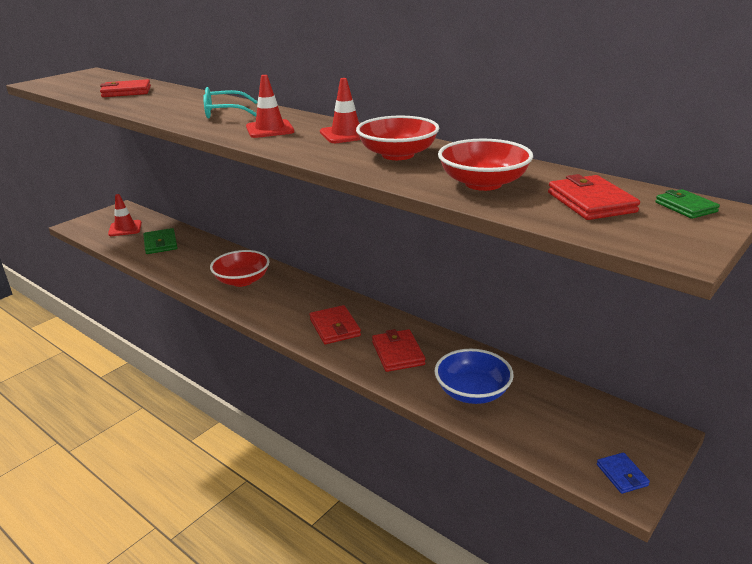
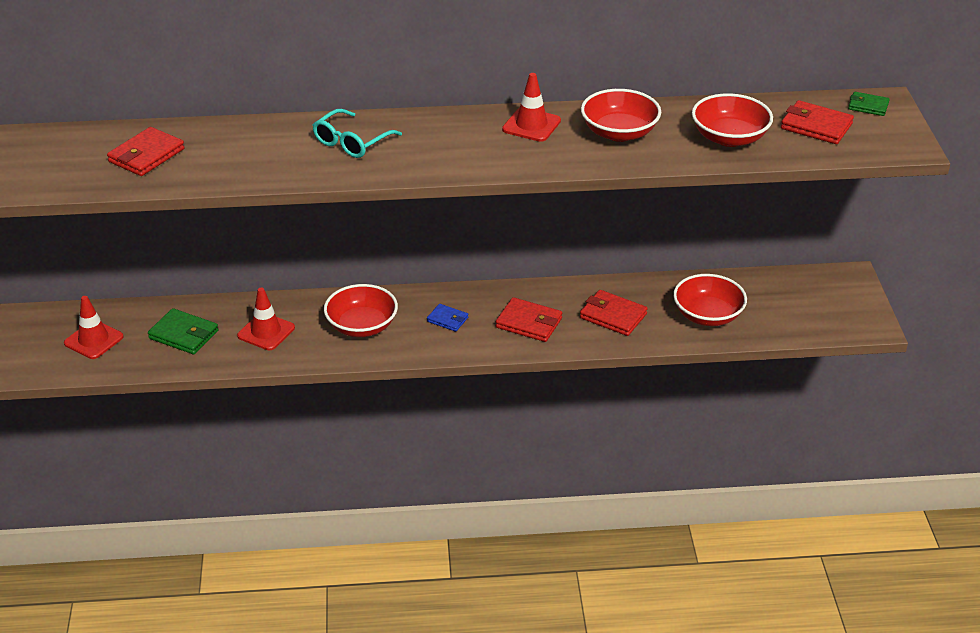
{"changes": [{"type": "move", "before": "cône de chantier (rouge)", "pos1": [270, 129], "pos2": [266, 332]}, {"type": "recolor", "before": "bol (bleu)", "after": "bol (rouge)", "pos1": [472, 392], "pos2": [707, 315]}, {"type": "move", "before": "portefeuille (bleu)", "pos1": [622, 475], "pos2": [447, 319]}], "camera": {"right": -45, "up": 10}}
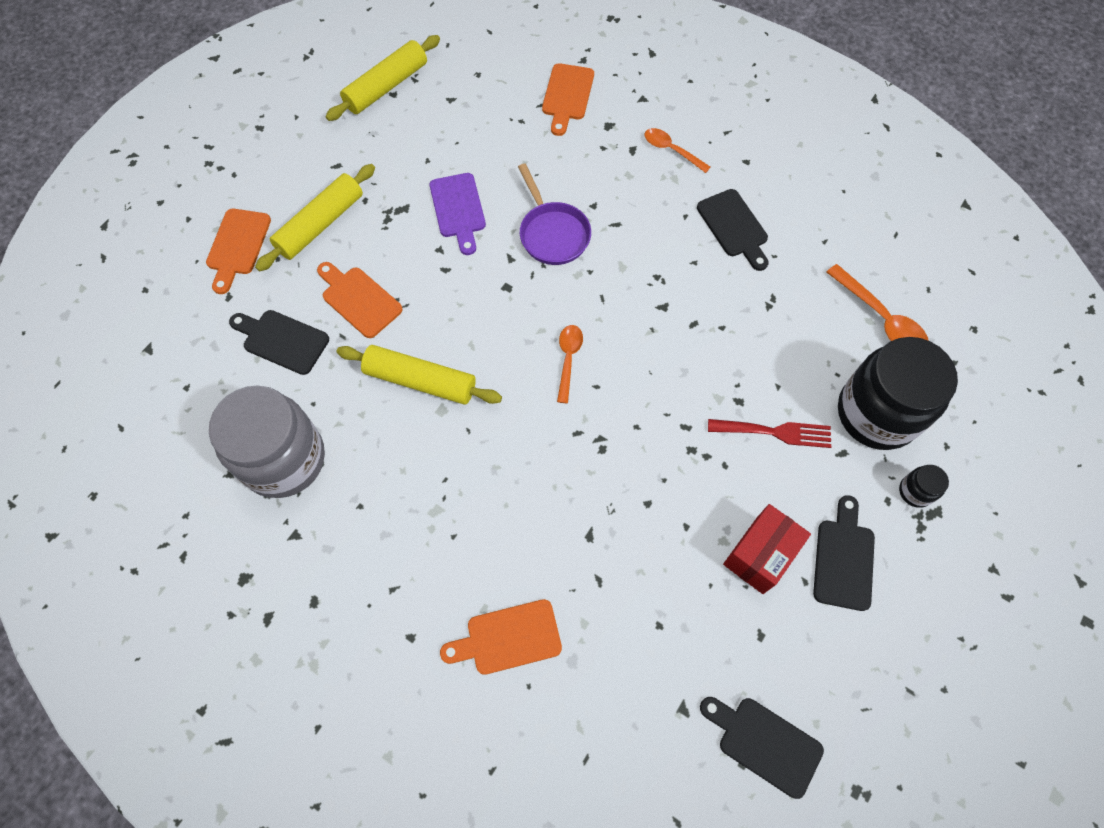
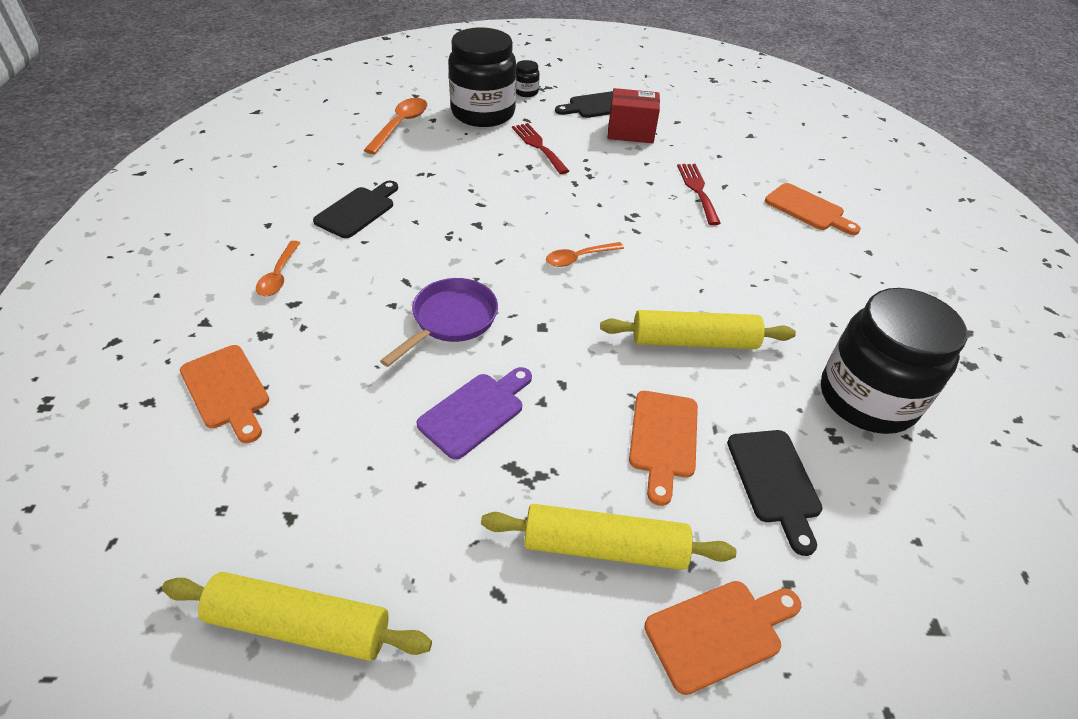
{"changes": [{"type": "rotate", "before": "planche à découper (orange)", "pos1": [567, 95], "pos2": [227, 390], "turn": 75}, {"type": "rotate", "before": "rouleau à pâtisserie (jaune)", "pos1": [420, 381], "pos2": [694, 341], "turn": -75}, {"type": "recolor", "before": "bocal (gris)", "after": "bocal (noir)", "pos1": [284, 459], "pos2": [867, 398]}, {"type": "delete", "before": "planche à découper (noir)", "pos1": [764, 743]}, {"type": "insert", "after": "fourchette (rouge)", "pos2": [697, 190]}], "camera": {"right": -125, "up": -20}}
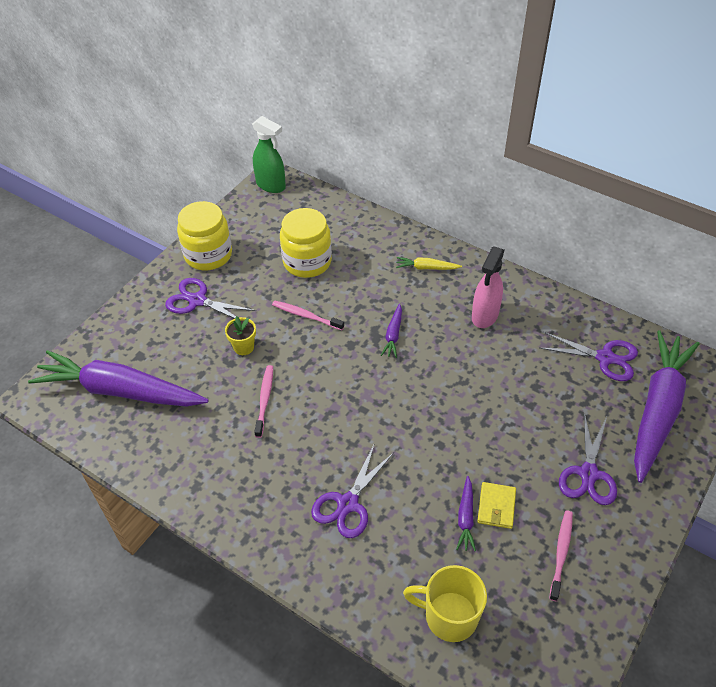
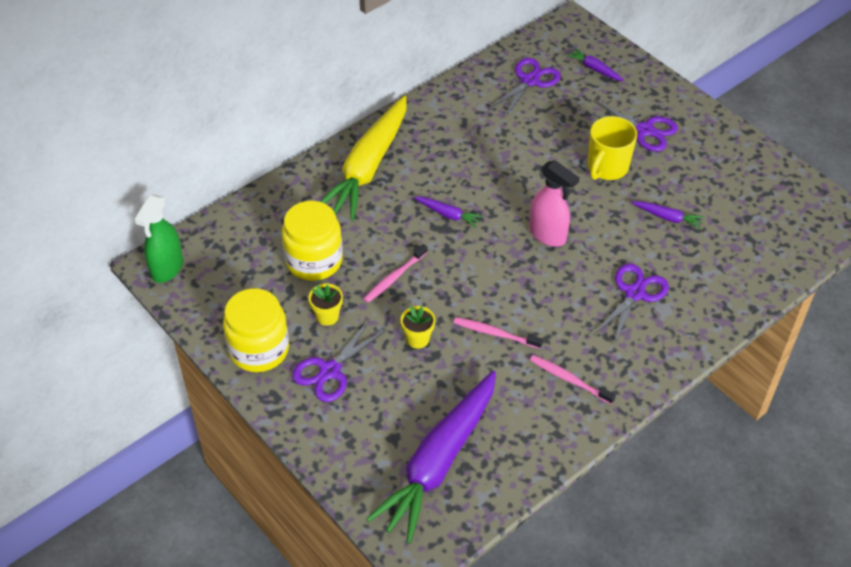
{"changes": [{"type": "rotate", "before": "vaporisateur (vert)", "pos1": [271, 185], "pos2": [167, 269], "turn": 150}, {"type": "move", "before": "vaporisateur (rose)", "pos1": [485, 316], "pos2": [548, 235]}, {"type": "resize", "before": "carotte (jaune)", "pos1": [426, 268], "pos2": [368, 167], "scale": 2.49}, {"type": "resize", "before": "carotte (violet)", "pos1": [658, 409], "pos2": [594, 69], "scale": 0.4}, {"type": "rotate", "before": "ciseaux (violet)", "pos1": [348, 504], "pos2": [634, 293], "turn": -105}, {"type": "delete", "before": "portefeuille (jaune)", "pos1": [496, 506]}, {"type": "move", "before": "brosse à dents (rose)", "pos1": [561, 553], "pos2": [569, 379]}, {"type": "move", "before": "tasse (jaune)", "pos1": [449, 616], "pos2": [606, 167]}, {"type": "insert", "after": "pot de fleurs (jaune)", "pos2": [327, 316]}], "camera": {"right": -75, "up": 0}}
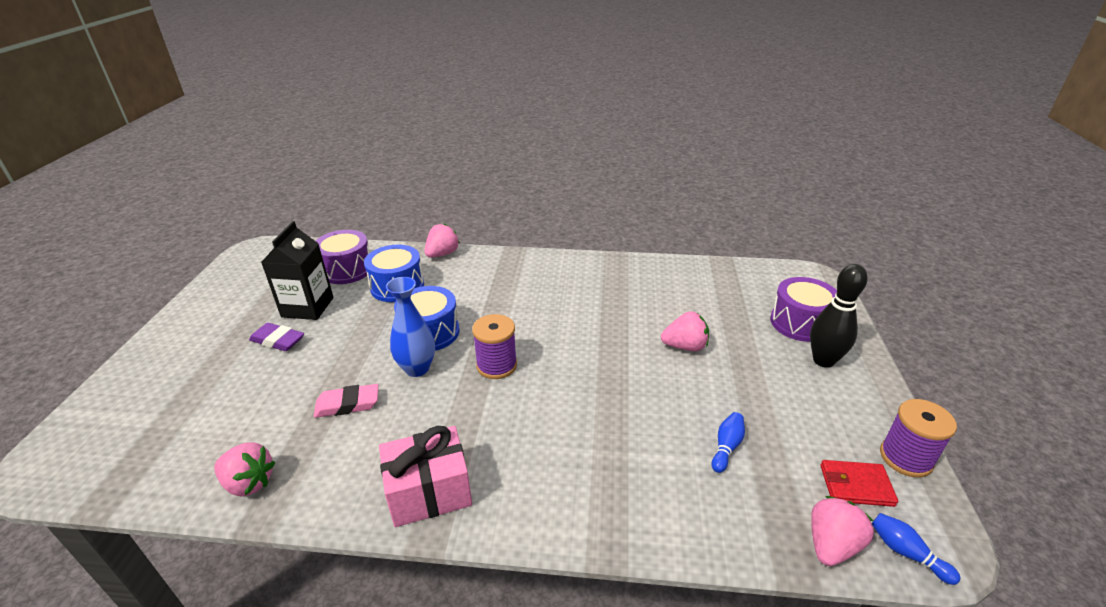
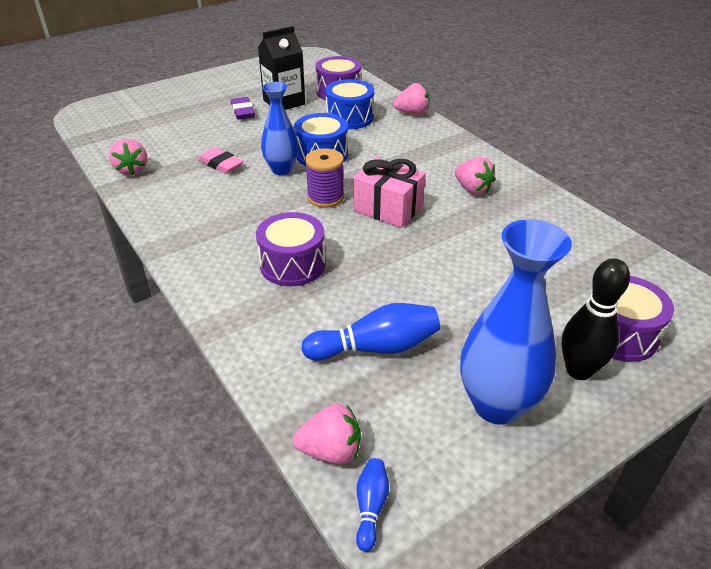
{"changes": [{"type": "move", "before": "fraise (rose)", "pos1": [685, 346], "pos2": [472, 189]}, {"type": "delete", "before": "bobine (violet)", "pos1": [905, 458]}, {"type": "resize", "before": "quille (bleu)", "pos1": [726, 447], "pos2": [376, 347], "scale": 1.89}, {"type": "move", "before": "cadeau (rose)", "pos1": [429, 492], "pos2": [388, 208]}, {"type": "delete", "before": "portefeuille (rouge)", "pos1": [856, 485]}, {"type": "insert", "after": "tambour (violet)", "pos2": [292, 264]}, {"type": "insert", "after": "vase (bleu)", "pos2": [497, 404]}], "camera": {"right": 50, "up": 5}}
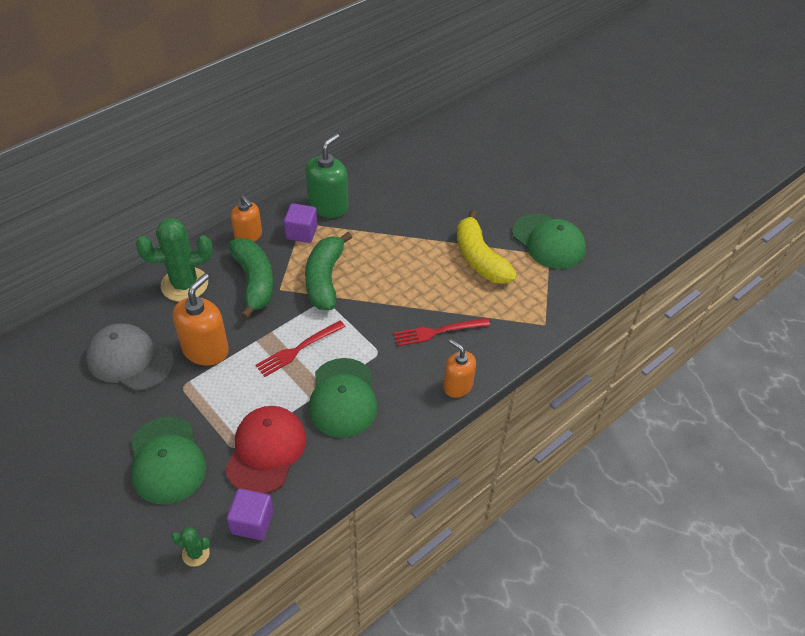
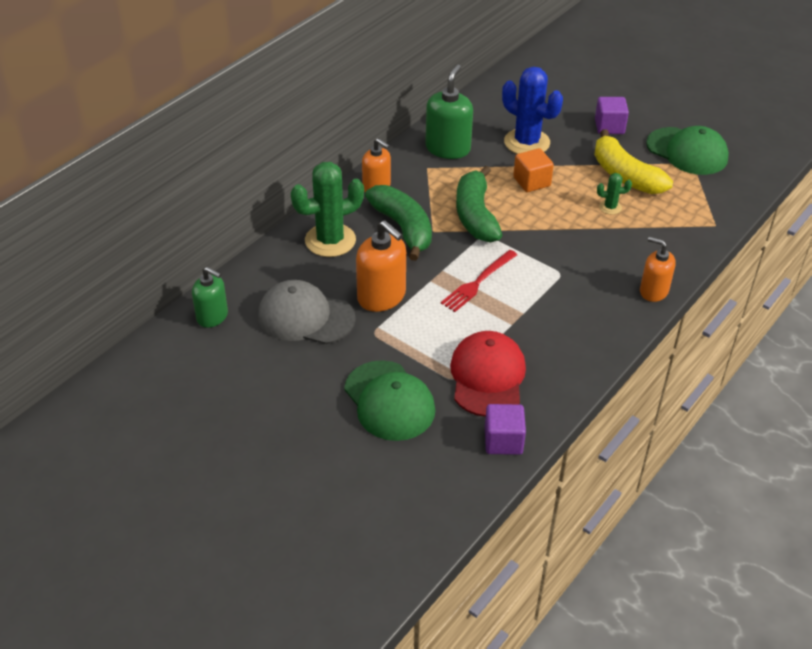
{"changes": [{"type": "move", "before": "cube (violet)", "pos1": [301, 232], "pos2": [609, 127]}, {"type": "rotate", "before": "distributeur de savon (orange)", "pos1": [206, 350], "pos2": [381, 296], "turn": 120}, {"type": "delete", "before": "fourchette (rouge)", "pos1": [438, 332]}, {"type": "delete", "before": "casquette (vert)", "pos1": [343, 398]}, {"type": "move", "before": "cactus (vert)", "pos1": [196, 554], "pos2": [610, 207]}, {"type": "insert", "after": "cactus (bleu)", "pos2": [527, 142]}, {"type": "insert", "after": "cube (orange)", "pos2": [531, 182]}, {"type": "insert", "after": "distributeur de savon (vert)", "pos2": [212, 316]}], "camera": {"right": -10, "up": -5}}
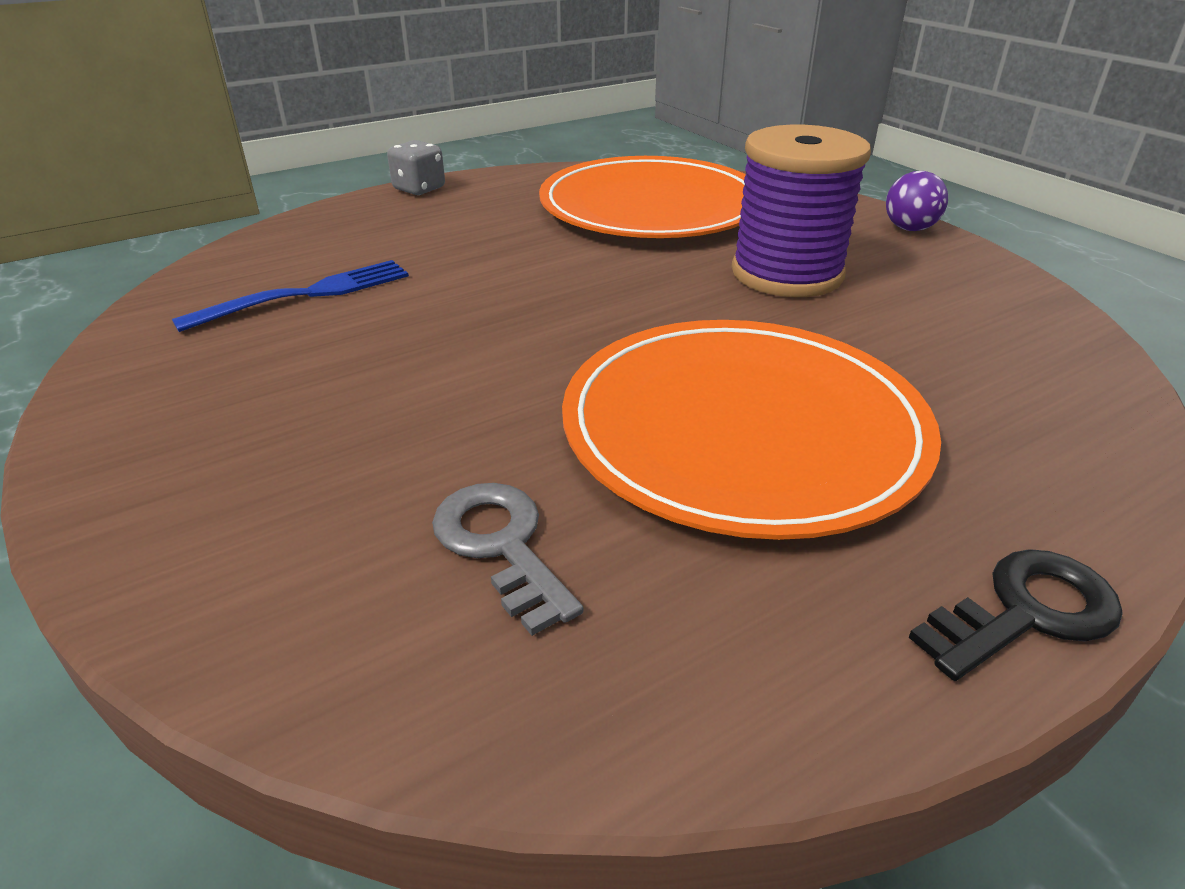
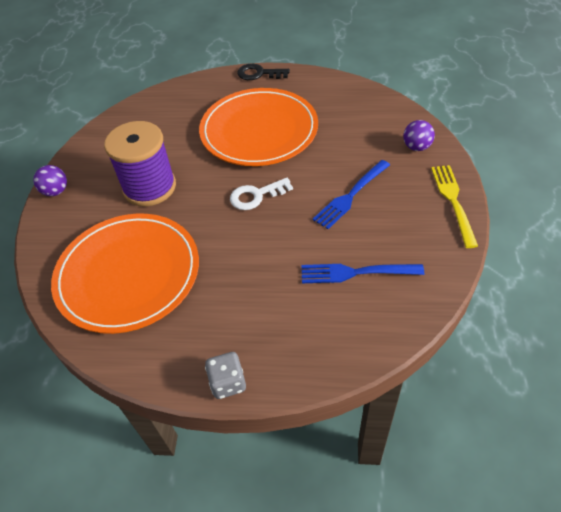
{"changes": [{"type": "delete", "before": "clé (gris)", "pos1": [501, 545]}, {"type": "insert", "after": "balle (violet)", "pos2": [416, 147]}, {"type": "insert", "after": "fourchette (bleu)", "pos2": [351, 195]}, {"type": "insert", "after": "fourchette (jaune)", "pos2": [453, 201]}, {"type": "insert", "after": "clé (blanc)", "pos2": [256, 196]}], "camera": {"right": -140, "up": 15}}
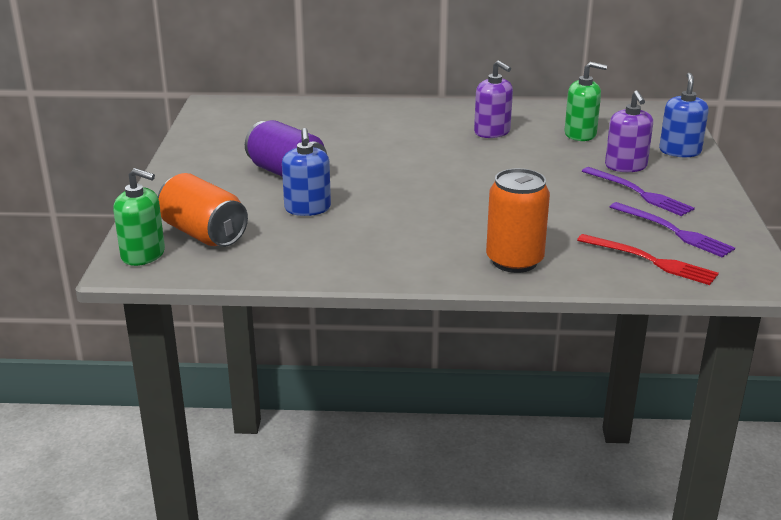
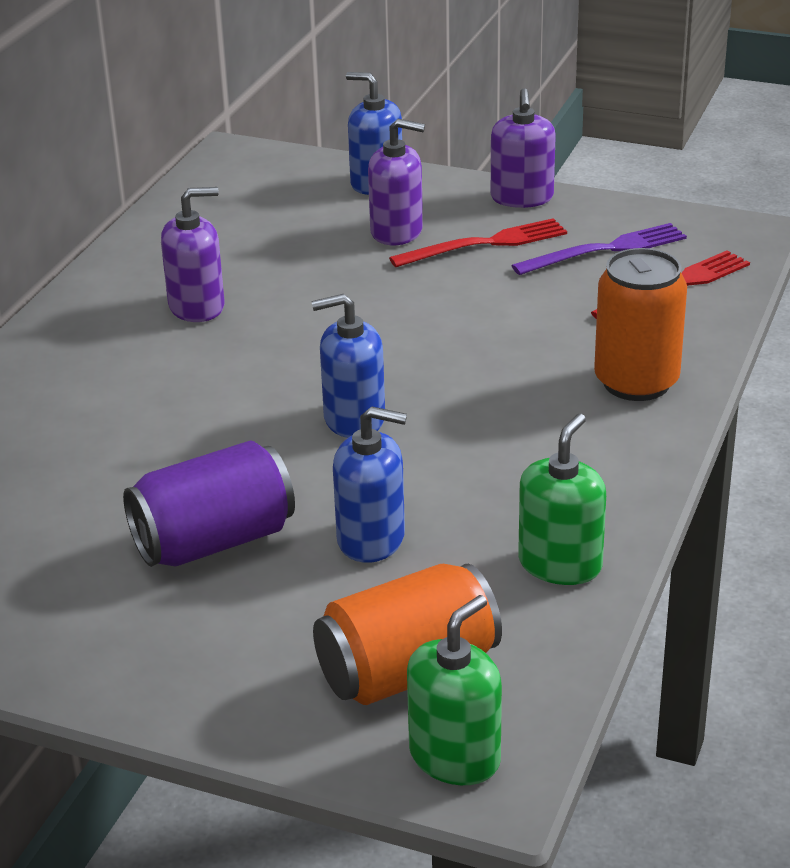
{"changes": [{"type": "move", "before": "distributeur de savon (vert)", "pos1": [580, 134], "pos2": [560, 564]}, {"type": "recolor", "before": "fourchette (violet)", "after": "fourchette (rouge)", "pos1": [639, 193], "pos2": [485, 244]}, {"type": "insert", "after": "distributeur de savon (violet)", "pos2": [522, 198]}, {"type": "insert", "after": "distributeur de savon (bleu)", "pos2": [354, 419]}], "camera": {"right": -70, "up": 5}}
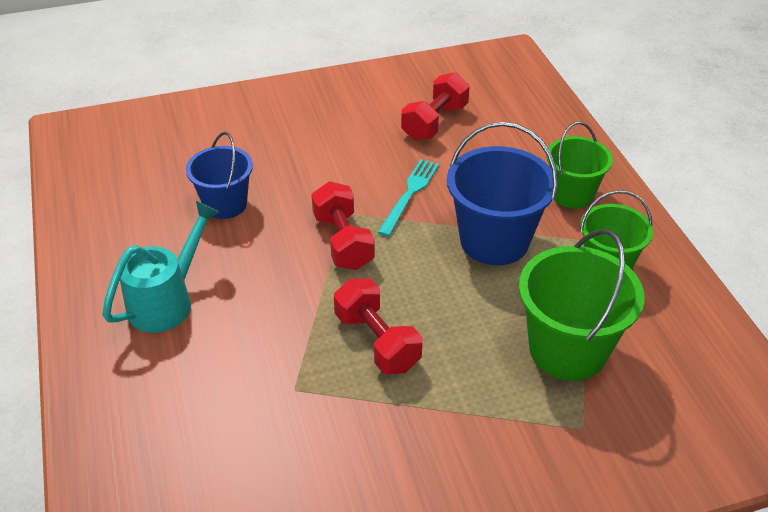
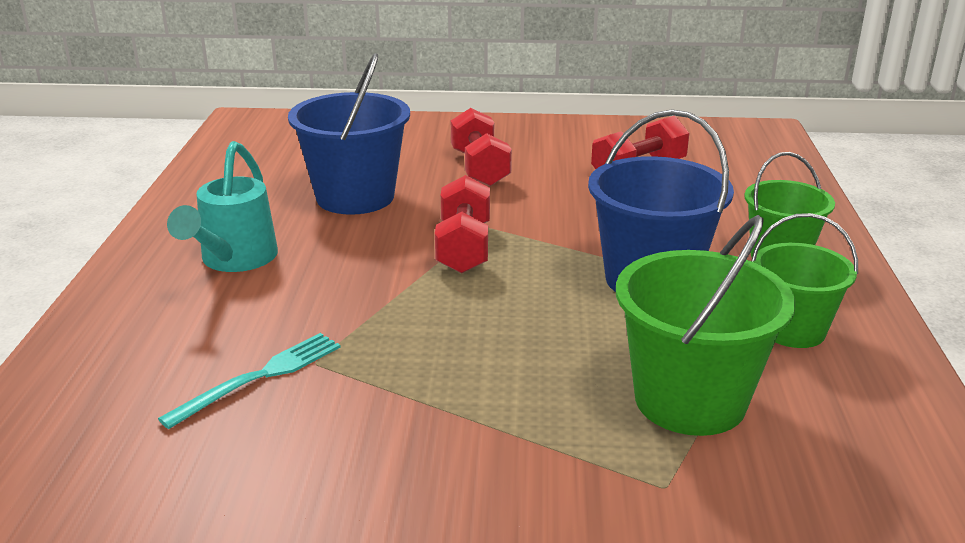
{"changes": [{"type": "resize", "before": "seau (bleu)", "pos1": [225, 204], "pos2": [355, 197], "scale": 1.54}, {"type": "move", "before": "fourchette (turquoise)", "pos1": [409, 194], "pos2": [259, 377]}, {"type": "rotate", "before": "arrosoir (turquoise)", "pos1": [167, 301], "pos2": [234, 260], "turn": 135}, {"type": "move", "before": "haltère (rouge)", "pos1": [377, 341], "pos2": [479, 168]}], "camera": {"right": 20, "up": -15}}
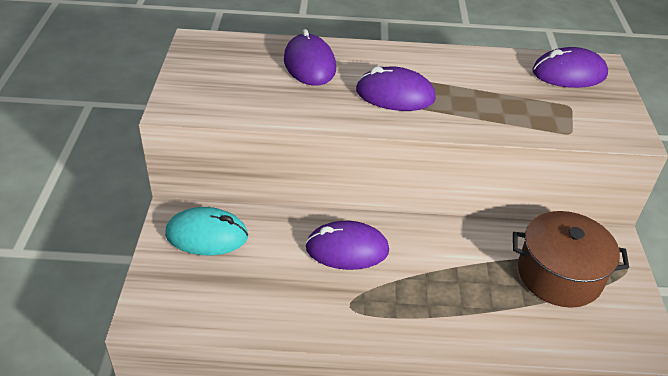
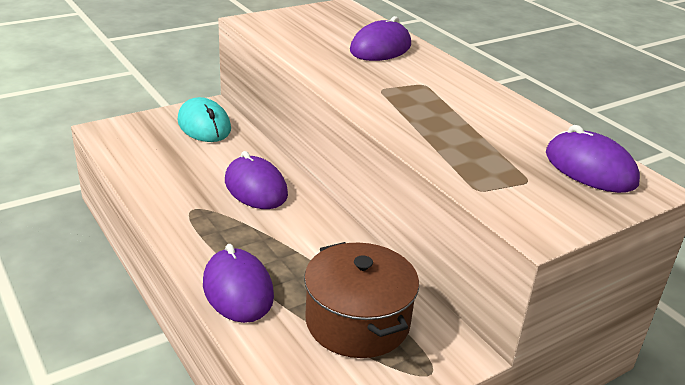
{"changes": [{"type": "move", "before": "souris (violet)", "pos1": [395, 95], "pos2": [238, 290]}], "camera": {"right": 55, "up": -10}}
